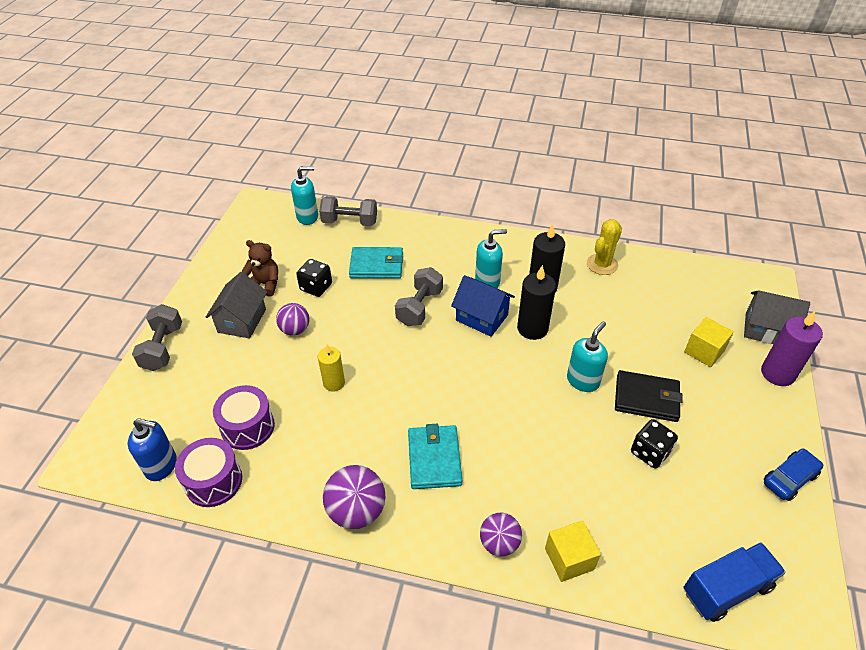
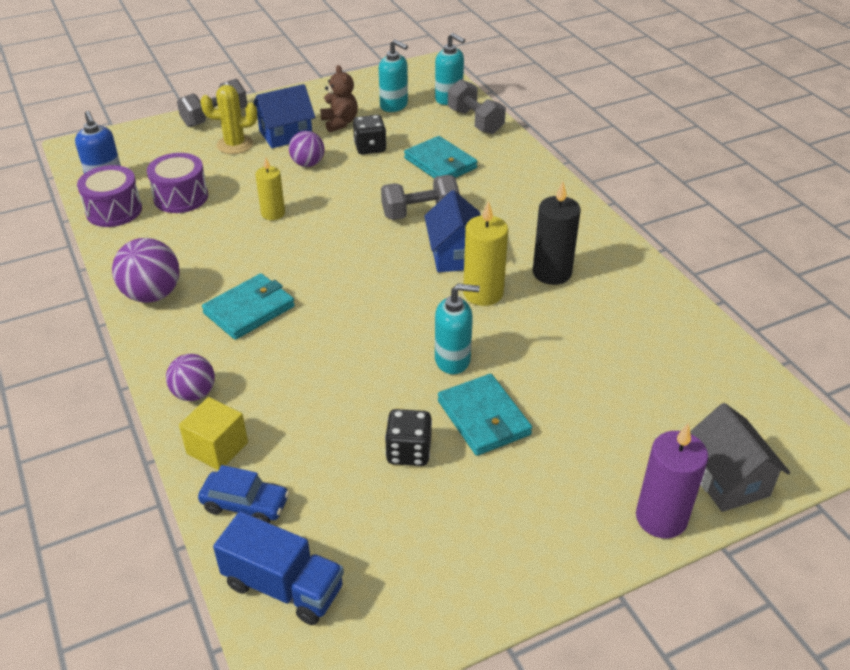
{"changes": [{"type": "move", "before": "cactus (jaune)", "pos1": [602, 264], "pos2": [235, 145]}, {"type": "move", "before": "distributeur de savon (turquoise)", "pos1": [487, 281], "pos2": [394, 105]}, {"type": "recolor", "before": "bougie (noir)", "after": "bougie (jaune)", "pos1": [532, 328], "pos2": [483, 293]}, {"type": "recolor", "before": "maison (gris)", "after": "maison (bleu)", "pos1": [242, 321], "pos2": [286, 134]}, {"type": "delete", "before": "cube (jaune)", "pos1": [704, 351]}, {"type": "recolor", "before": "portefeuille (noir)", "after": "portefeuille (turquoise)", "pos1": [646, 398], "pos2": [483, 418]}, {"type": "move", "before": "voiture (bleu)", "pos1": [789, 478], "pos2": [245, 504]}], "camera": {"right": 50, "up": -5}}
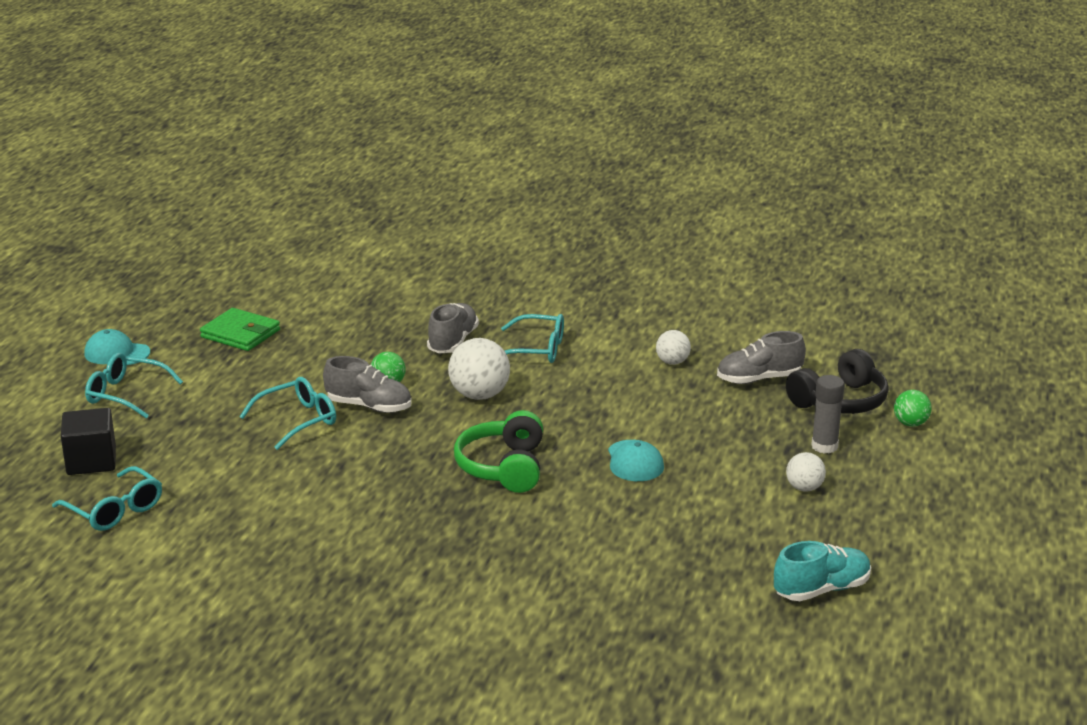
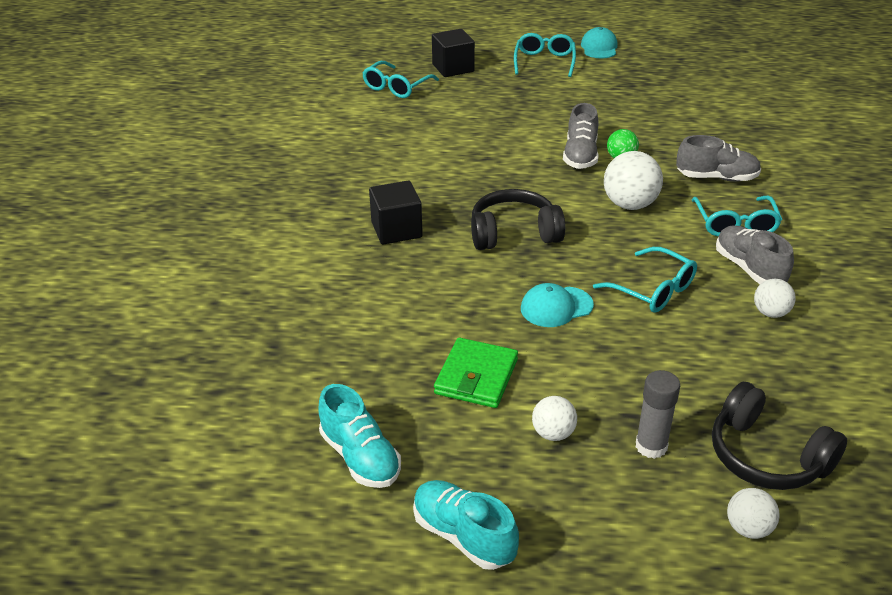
{"changes": [{"type": "move", "before": "portefeuille (vert)", "pos1": [240, 334], "pos2": [476, 376]}, {"type": "move", "before": "chaussure (gris)", "pos1": [759, 379], "pos2": [749, 268]}, {"type": "move", "before": "lunettes (turquoise)", "pos1": [298, 420], "pos2": [653, 290]}, {"type": "recolor", "before": "balle (vert)", "after": "balle (blanc)", "pos1": [910, 423], "pos2": [748, 528]}, {"type": "recolor", "before": "casque audio (vert)", "after": "casque audio (noir)", "pos1": [503, 467], "pos2": [514, 233]}, {"type": "insert", "after": "cube (noir)", "pos2": [396, 230]}, {"type": "insert", "after": "chaussure (turquoise)", "pos2": [463, 536]}], "camera": {"right": 80, "up": 10}}
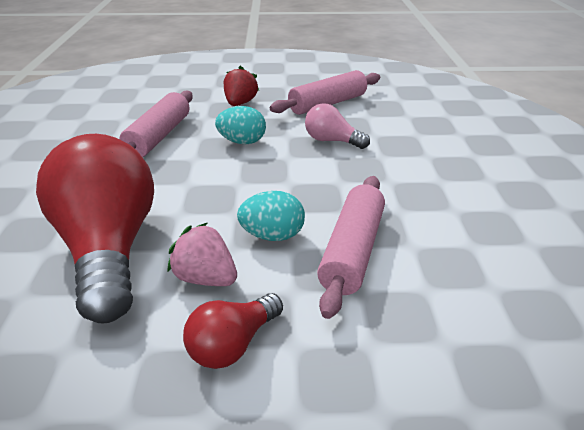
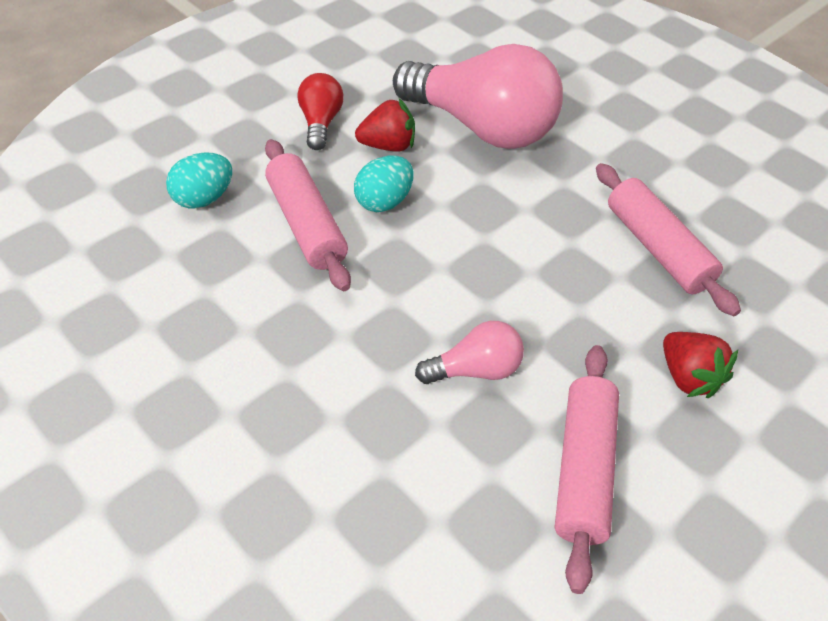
{"changes": [{"type": "move", "before": "œuf (turquoise)", "pos1": [242, 142], "pos2": [203, 198]}, {"type": "recolor", "before": "ampoule (rouge)", "after": "ampoule (rose)", "pos1": [109, 249], "pos2": [481, 127]}, {"type": "recolor", "before": "fraise (rose)", "after": "fraise (rouge)", "pos1": [205, 278], "pos2": [388, 146]}], "camera": {"right": 135, "up": 15}}
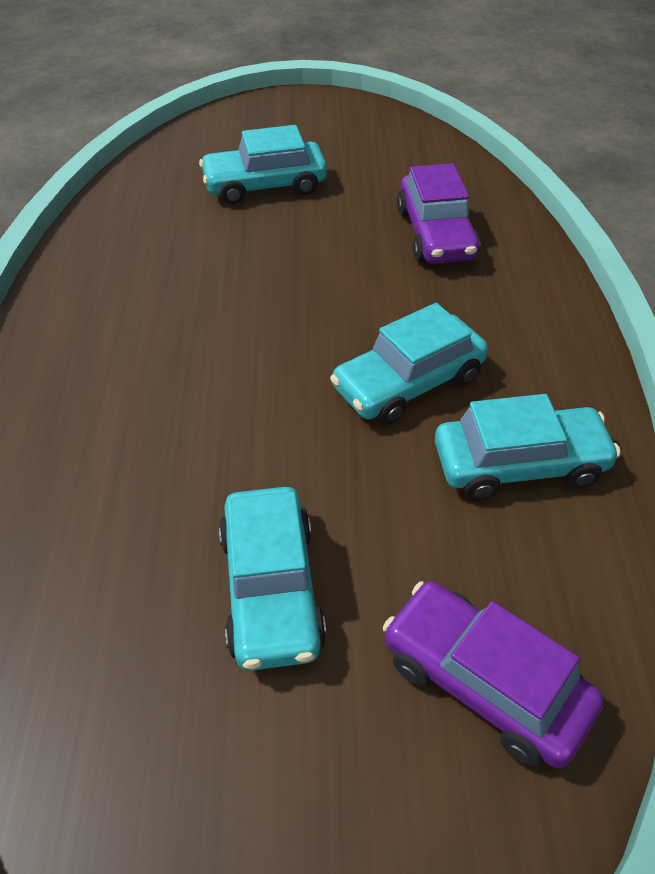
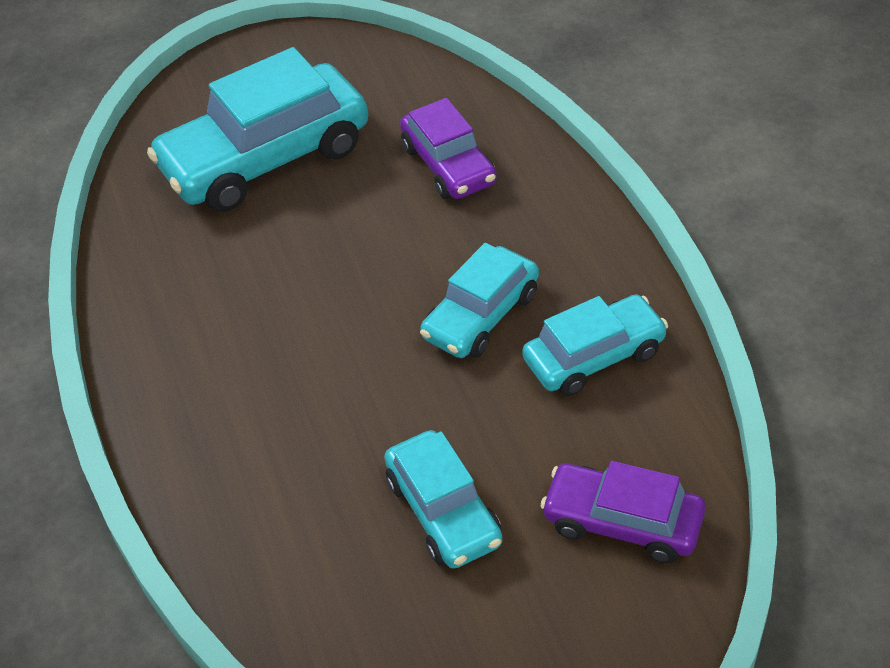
{"changes": [{"type": "resize", "before": "voiture (turquoise)", "pos1": [265, 185], "pos2": [266, 158], "scale": 1.72}], "camera": {"right": -15, "up": 0}}
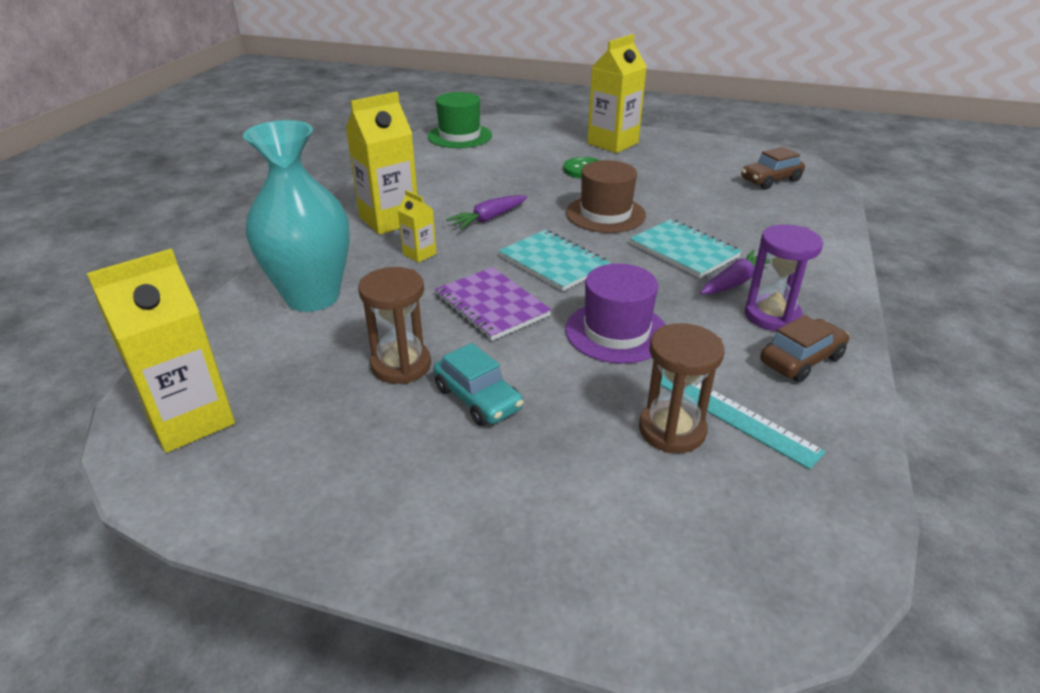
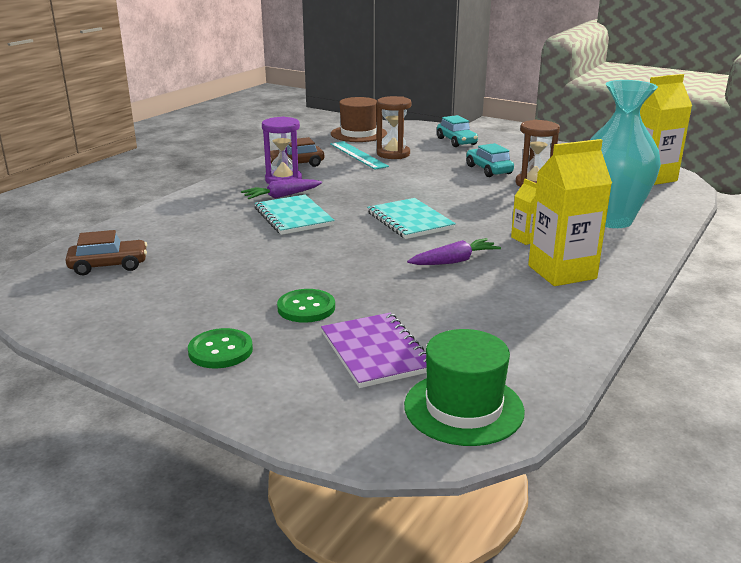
{"changes": [{"type": "replace", "before": "brique de lait (jaune)", "after": "bouton (vert)", "pos1": [612, 143], "pos2": [220, 350]}, {"type": "move", "before": "chapeau (marron)", "pos1": [605, 214], "pos2": [358, 134]}, {"type": "delete", "before": "chapeau (violet)", "pos1": [616, 332]}, {"type": "move", "before": "carnet (violet)", "pos1": [491, 306], "pos2": [376, 352]}, {"type": "insert", "after": "voiture (turquoise)", "pos2": [456, 141]}], "camera": {"right": -165, "up": -10}}
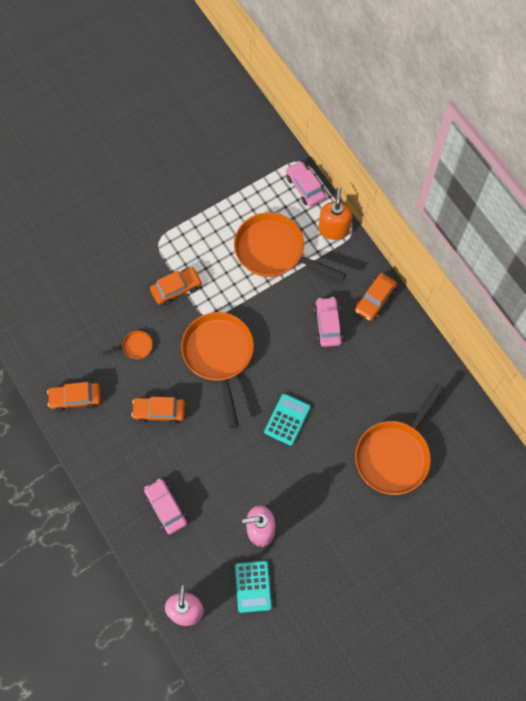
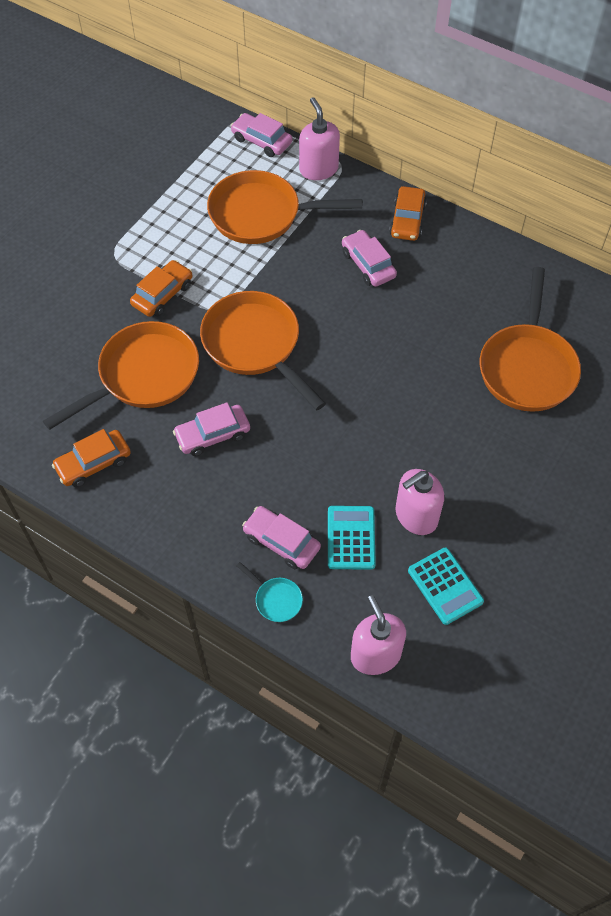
{"changes": [{"type": "recolor", "before": "distributeur de savon (orange)", "after": "distributeur de savon (rose)", "pos1": [334, 229], "pos2": [318, 169]}, {"type": "resize", "before": "poêle (orange)", "pos1": [135, 347], "pos2": [143, 376], "scale": 2.4}, {"type": "move", "before": "calculatrice (turquoise)", "pos1": [287, 419], "pos2": [351, 538]}, {"type": "recolor", "before": "voiture (orange)", "after": "voiture (rose)", "pos1": [159, 411], "pos2": [212, 435]}, {"type": "insert", "after": "poêle (turquoise)", "pos2": [276, 599]}], "camera": {"right": -25, "up": -10}}
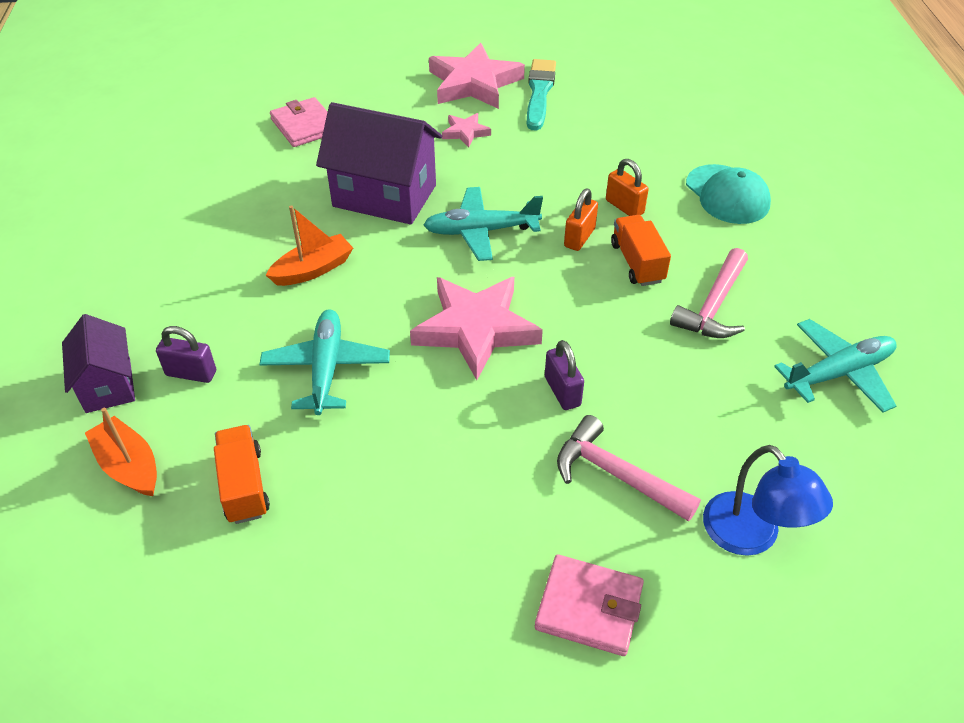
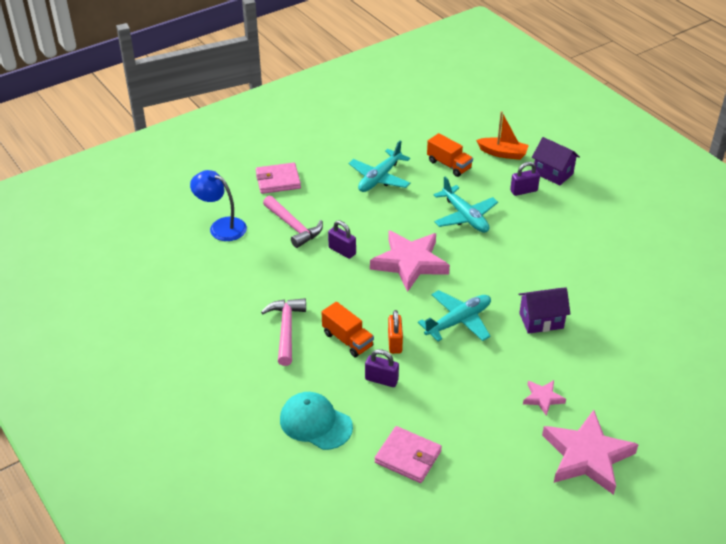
{"changes": [{"type": "delete", "before": "pinceau (turquoise)", "pos1": [539, 93]}, {"type": "move", "before": "portefeuille (rose)", "pos1": [305, 126], "pos2": [408, 457]}, {"type": "resize", "before": "maison (violet)", "pos1": [384, 196], "pos2": [541, 320], "scale": 0.59}, {"type": "recolor", "before": "cadenas (orange)", "after": "cadenas (violet)", "pos1": [624, 207], "pos2": [381, 380]}, {"type": "delete", "before": "bateau (orange)", "pos1": [313, 269]}, {"type": "move", "before": "avion (turquoise)", "pos1": [839, 373], "pos2": [379, 178]}, {"type": "rotate", "before": "marteau (rose)", "pos1": [616, 475], "pos2": [293, 227], "turn": 45}], "camera": {"right": 150, "up": -5}}
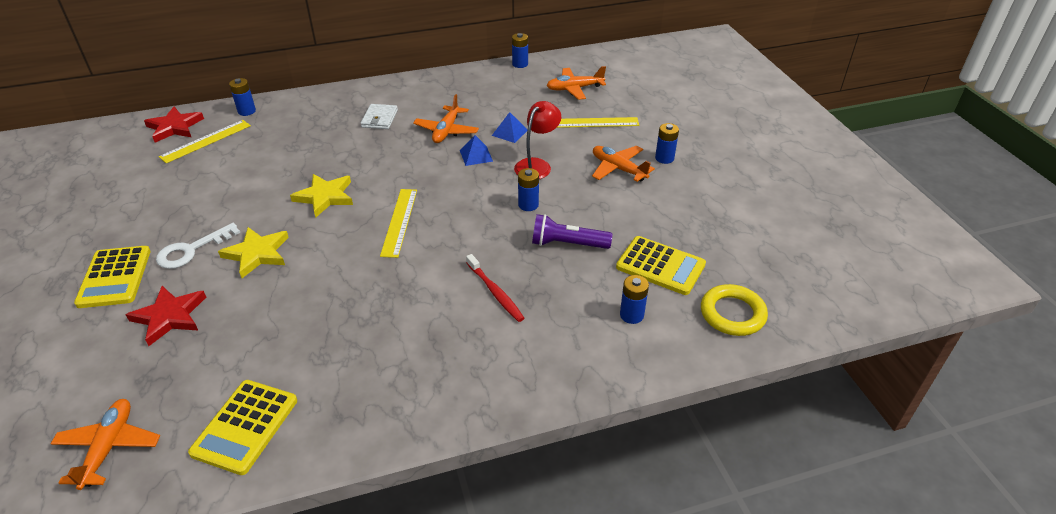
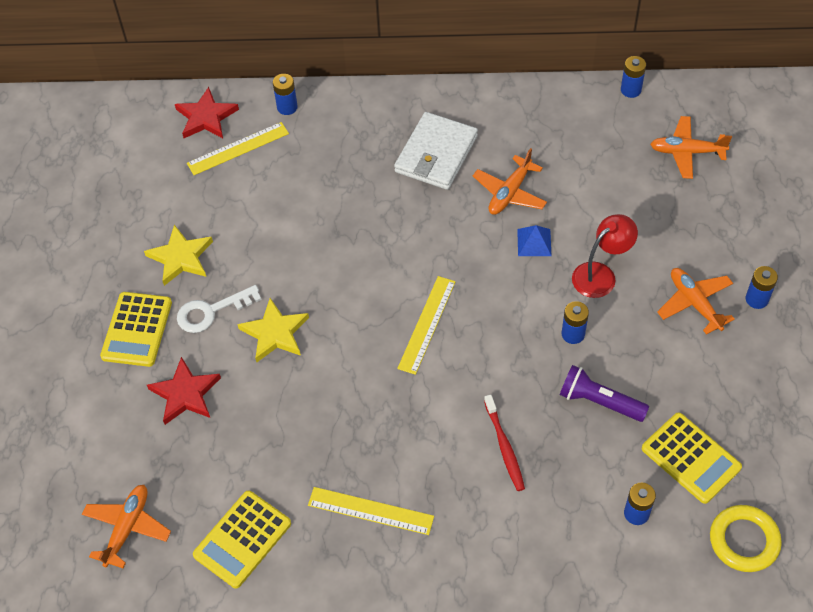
{"changes": [{"type": "resize", "before": "portefeuille (blanc)", "pos1": [379, 119], "pos2": [436, 154], "scale": 1.73}, {"type": "delete", "before": "pyramide (bleu)", "pos1": [510, 132]}, {"type": "move", "before": "règle (jaune)", "pos1": [594, 122], "pos2": [370, 511]}, {"type": "move", "before": "étoile (jaune)", "pos1": [325, 197], "pos2": [181, 257]}], "camera": {"right": 20, "up": 15}}
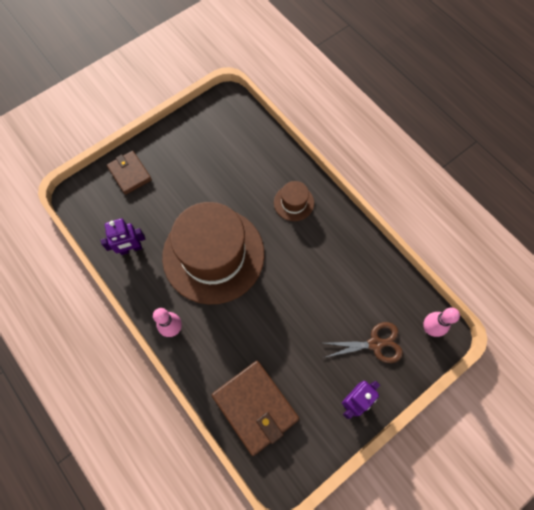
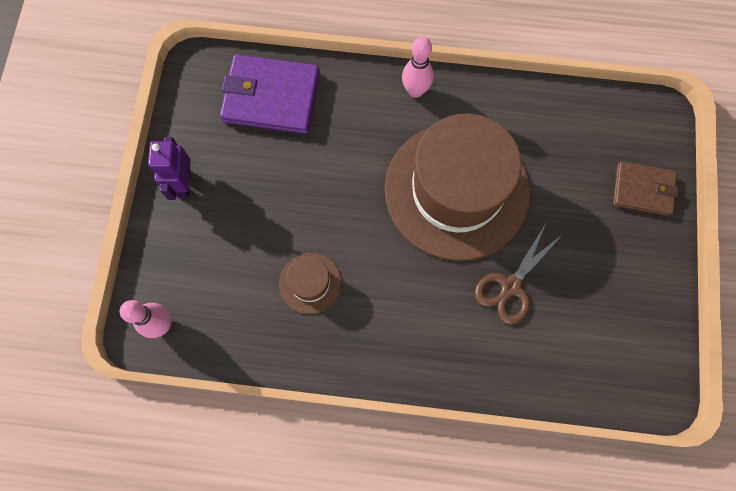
{"changes": [{"type": "move", "before": "chapeau (marron)", "pos1": [293, 202], "pos2": [310, 283]}, {"type": "delete", "before": "robot (violet)", "pos1": [131, 249]}, {"type": "move", "before": "ciseaux (marron)", "pos1": [375, 344], "pos2": [510, 286]}, {"type": "recolor", "before": "portefeuille (marron)", "after": "portefeuille (violet)", "pos1": [255, 407], "pos2": [271, 97]}], "camera": {"right": 135, "up": 5}}
